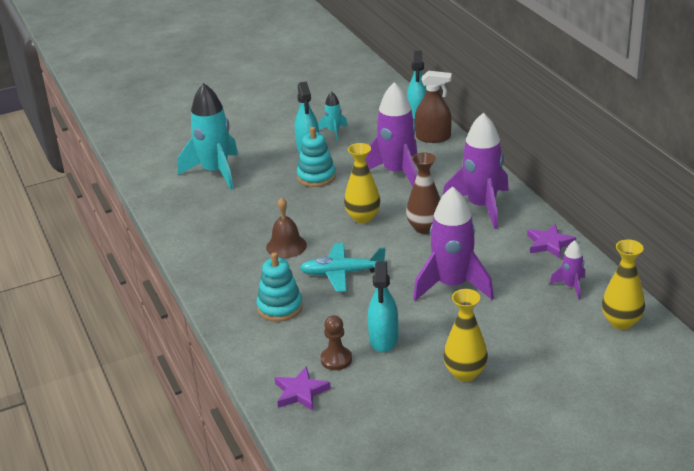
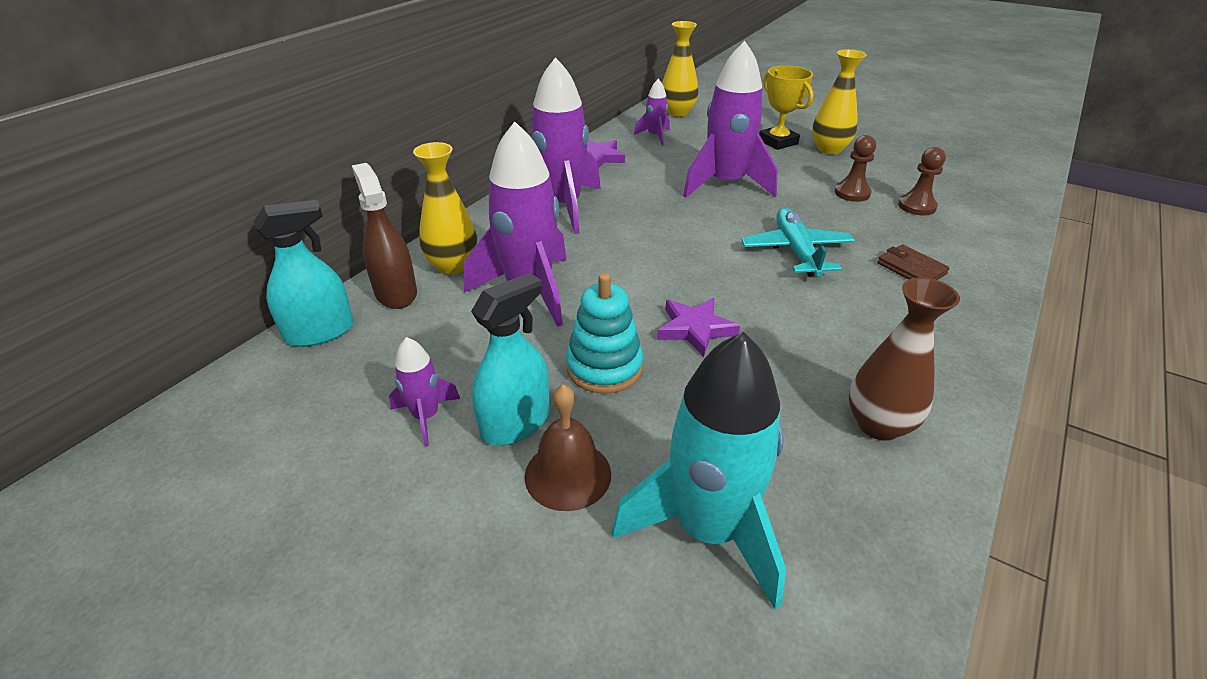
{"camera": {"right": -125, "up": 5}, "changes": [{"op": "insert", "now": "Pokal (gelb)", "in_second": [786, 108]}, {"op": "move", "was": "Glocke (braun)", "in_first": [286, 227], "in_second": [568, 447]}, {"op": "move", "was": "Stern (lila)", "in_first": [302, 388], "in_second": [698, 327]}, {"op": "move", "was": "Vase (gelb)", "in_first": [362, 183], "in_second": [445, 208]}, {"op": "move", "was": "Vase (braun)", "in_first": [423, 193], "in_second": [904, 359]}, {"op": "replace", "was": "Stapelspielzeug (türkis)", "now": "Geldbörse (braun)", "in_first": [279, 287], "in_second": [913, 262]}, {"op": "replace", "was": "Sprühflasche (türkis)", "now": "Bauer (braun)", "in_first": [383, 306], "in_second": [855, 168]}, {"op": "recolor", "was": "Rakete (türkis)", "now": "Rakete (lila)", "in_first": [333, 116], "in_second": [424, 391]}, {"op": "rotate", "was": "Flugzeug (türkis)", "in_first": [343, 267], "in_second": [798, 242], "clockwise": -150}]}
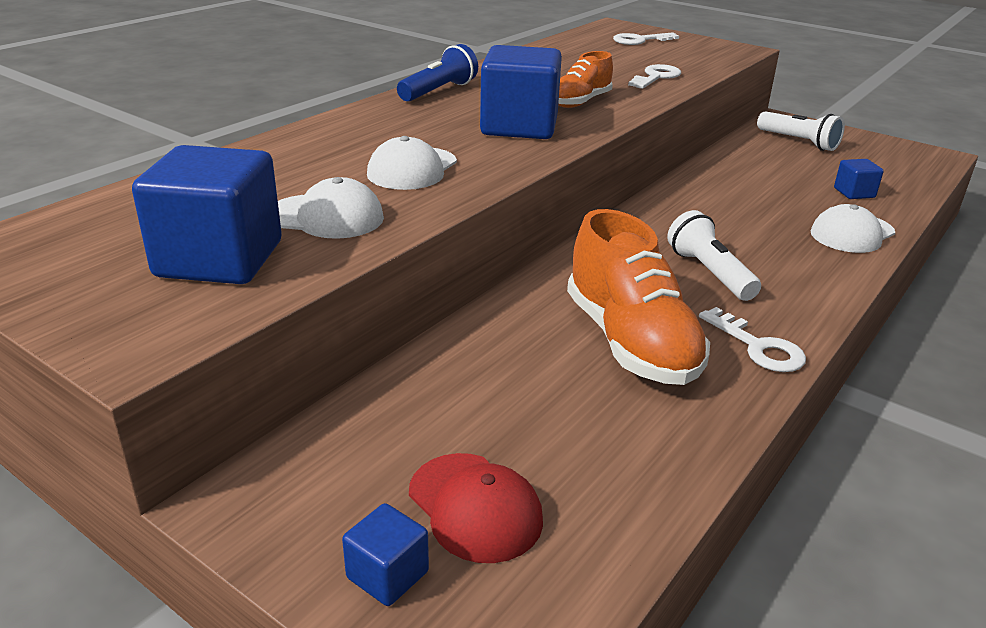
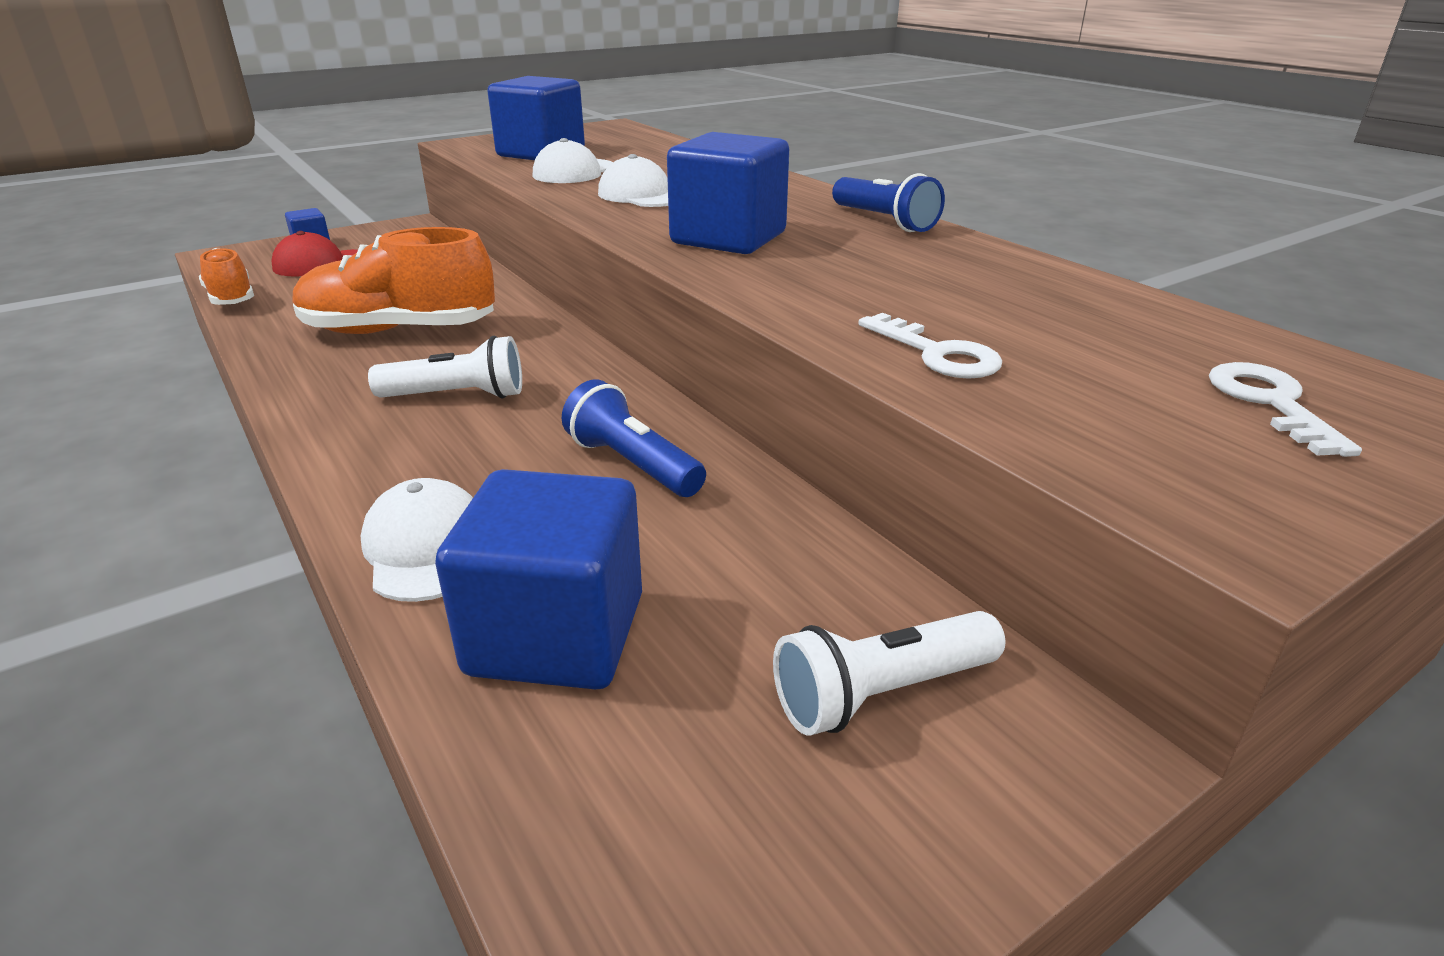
{"camera": {"right": 110, "up": 0}, "changes": [{"op": "delete", "was": "Schlüssel (weiß)", "in_first": [752, 339]}, {"op": "insert", "now": "Taschenlampe (blau)", "in_second": [634, 438]}, {"op": "move", "was": "Schuh (orange)", "in_first": [585, 79], "in_second": [226, 276]}, {"op": "resize", "was": "Kubus (blau)", "in_first": [859, 179], "in_second": [538, 579], "ratio": 2.12}]}
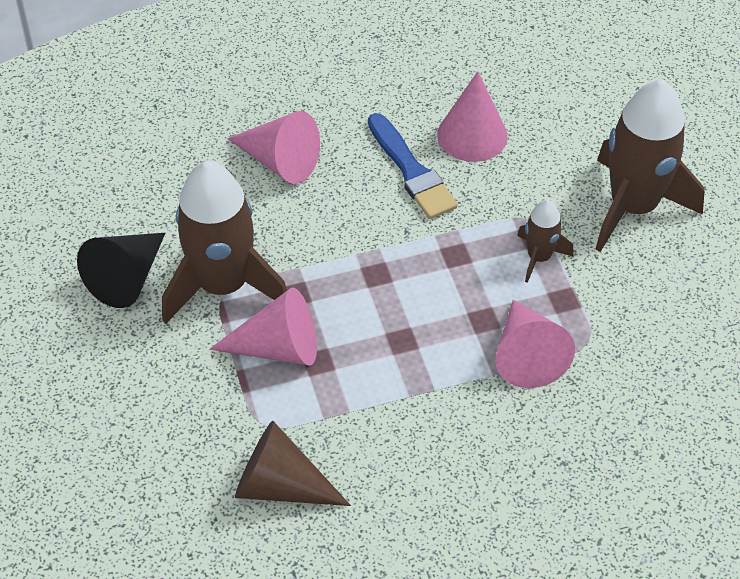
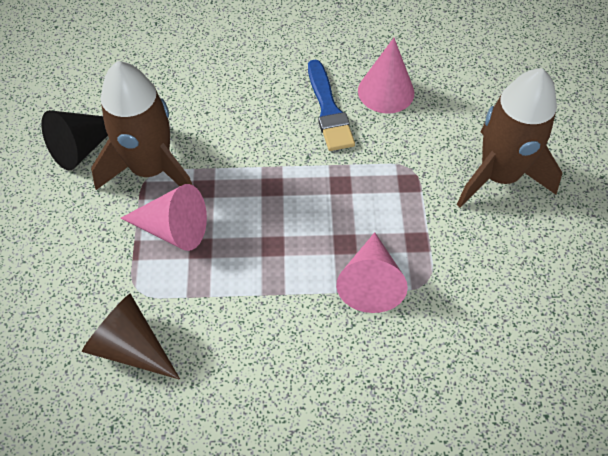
{"camera": {"right": 15, "up": 5}, "changes": [{"op": "delete", "was": "Kegel (rosa)", "in_first": [273, 147]}, {"op": "delete", "was": "Rakete (braun)", "in_first": [545, 241]}]}
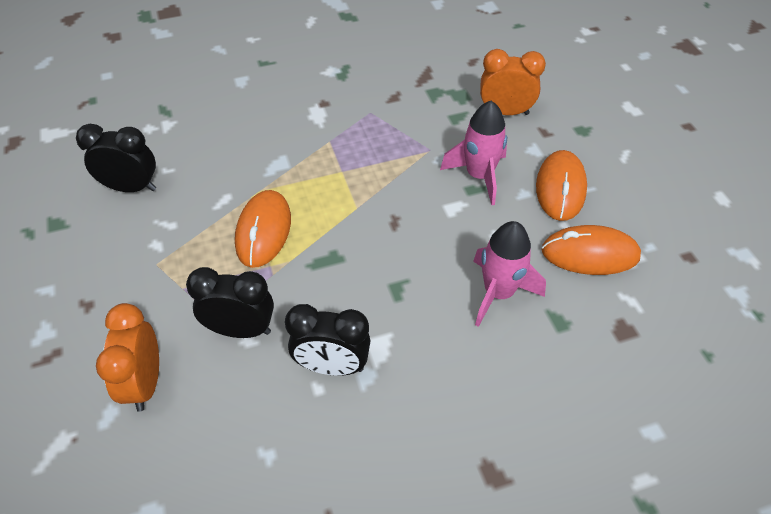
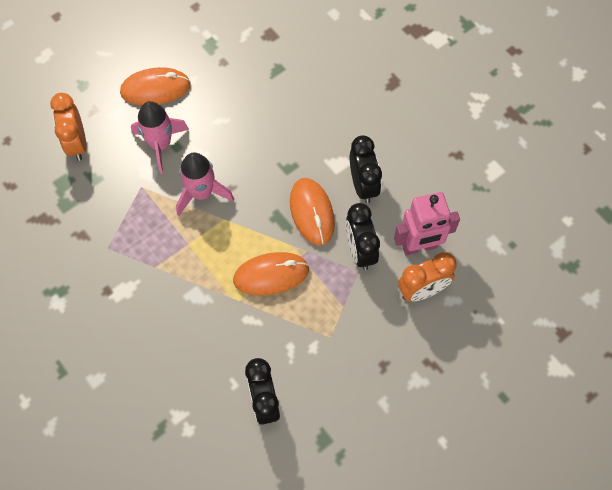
{"camera": {"right": -110, "up": 15}, "changes": [{"op": "insert", "now": "Roboter (rosa)", "in_second": [427, 223]}, {"op": "move", "was": "Rakete (rosa)", "in_first": [509, 274], "in_second": [205, 184]}, {"op": "move", "was": "Computermaus (orange)", "in_first": [591, 250], "in_second": [312, 211]}]}
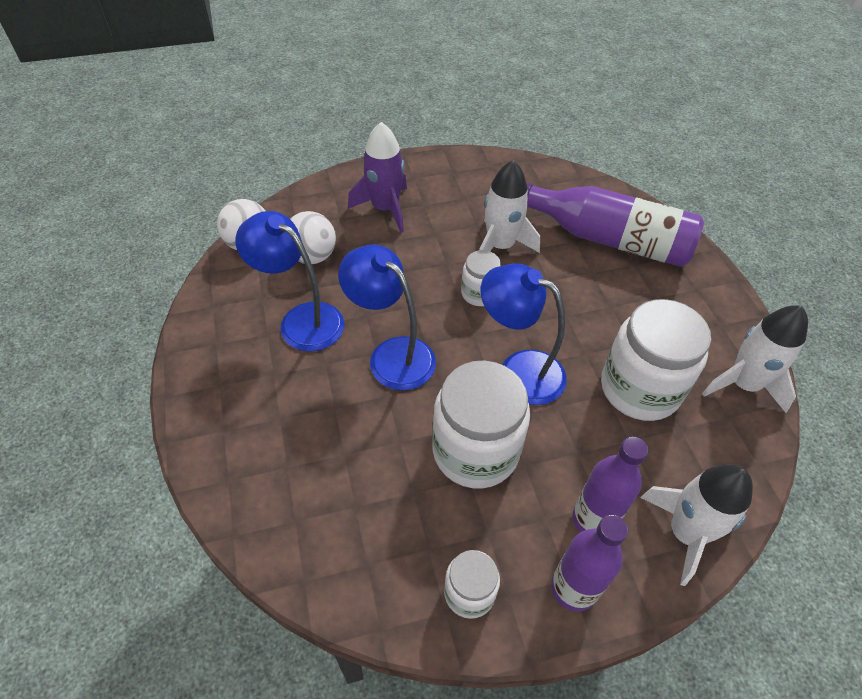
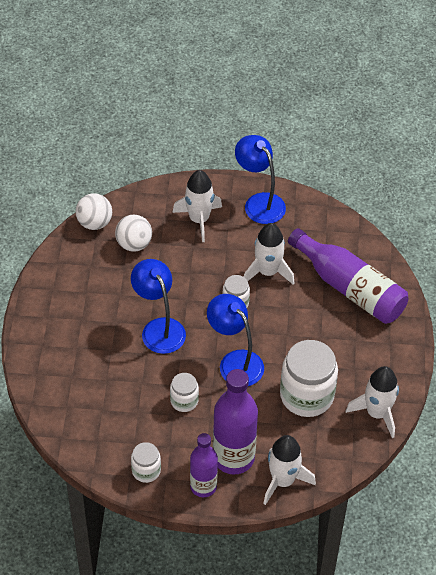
{"camera": {"right": 20, "up": 0}, "changes": [{"op": "move", "was": "Lampe (blau)", "in_first": [289, 281], "in_second": [260, 179]}, {"op": "recolor", "was": "Rakete (lila)", "now": "Rakete (weiß)", "in_first": [377, 177], "in_second": [197, 206]}, {"op": "resize", "was": "Einmachglas (weiß)", "in_first": [481, 424], "in_second": [184, 392], "ratio": 0.52}, {"op": "resize", "was": "Flasche (lila)", "in_first": [610, 484], "in_second": [235, 422], "ratio": 1.59}]}
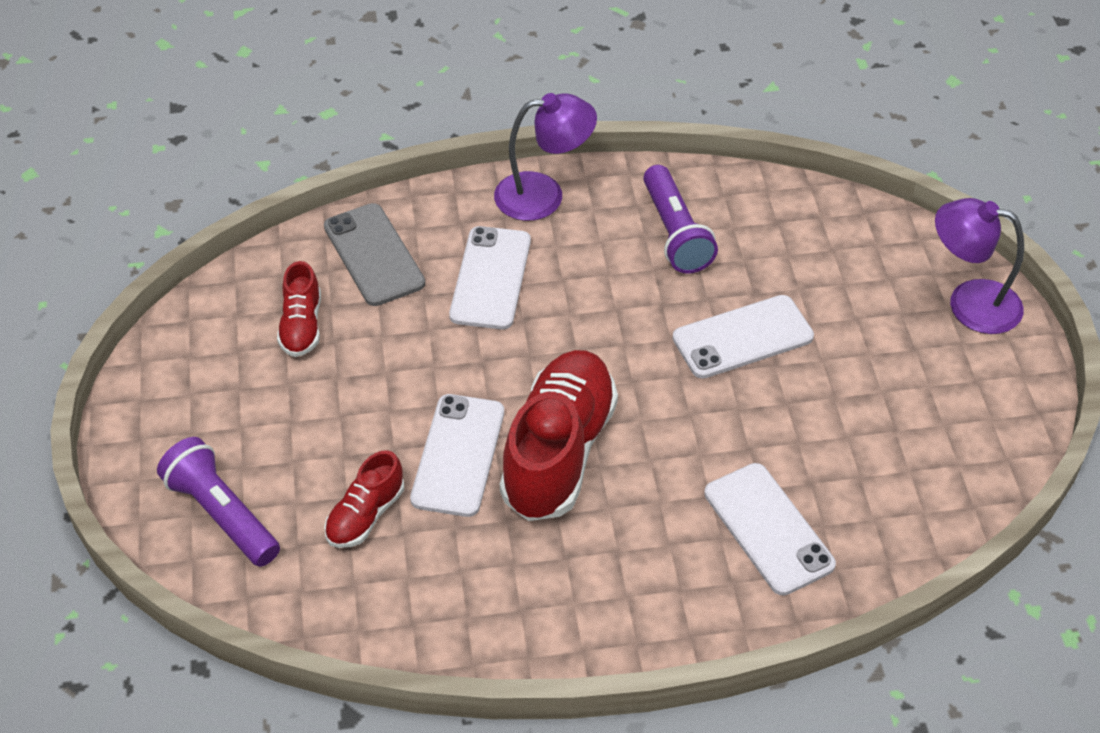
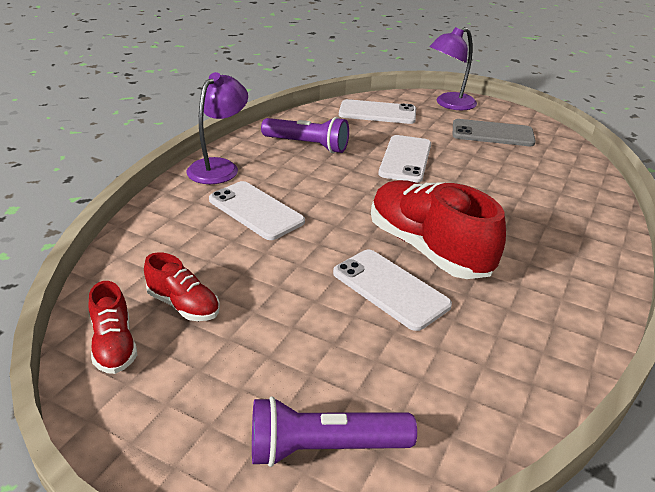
{"camera": {"right": -55, "up": -15}, "changes": [{"op": "move", "was": "Handy (grau)", "in_first": [374, 254], "in_second": [494, 132]}, {"op": "move", "was": "Schuh (rot)", "in_first": [364, 499], "in_second": [112, 327]}, {"op": "move", "was": "Handy (weiß)", "in_first": [770, 529], "in_second": [377, 111]}]}
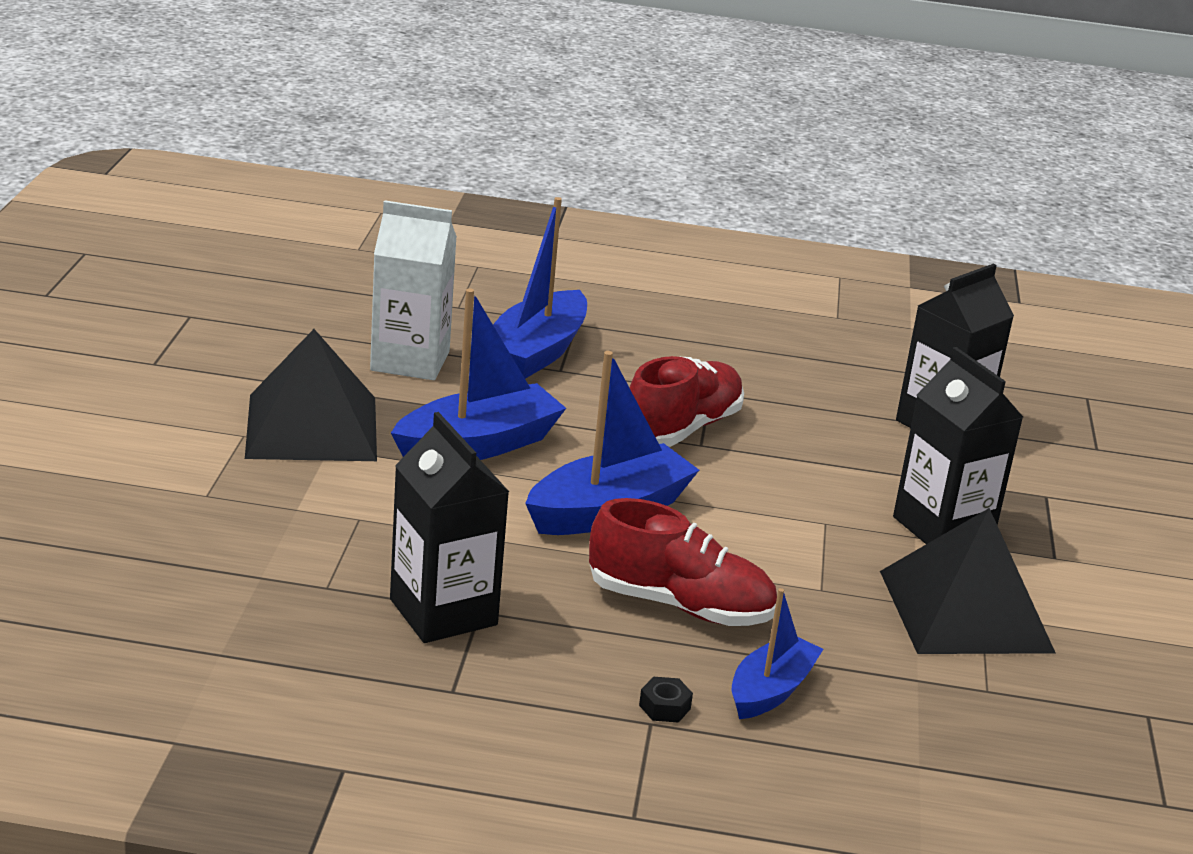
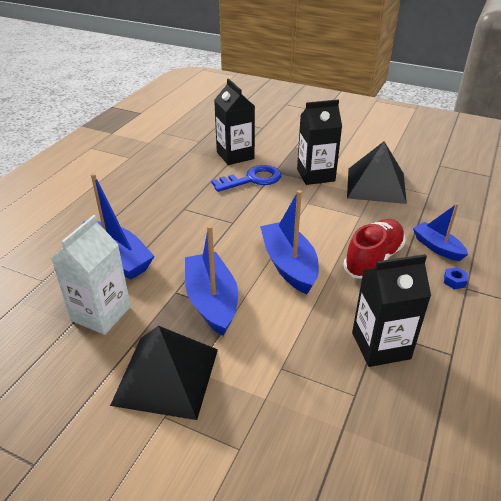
{"camera": {"right": -70, "up": 10}, "changes": [{"op": "delete", "was": "Schuh (rot)", "in_first": [686, 401]}, {"op": "insert", "now": "Schlüssel (blau)", "in_second": [246, 178]}, {"op": "recolor", "was": "Sechskantmutter (schwarz)", "now": "Sechskantmutter (blau)", "in_first": [666, 700], "in_second": [456, 278]}]}
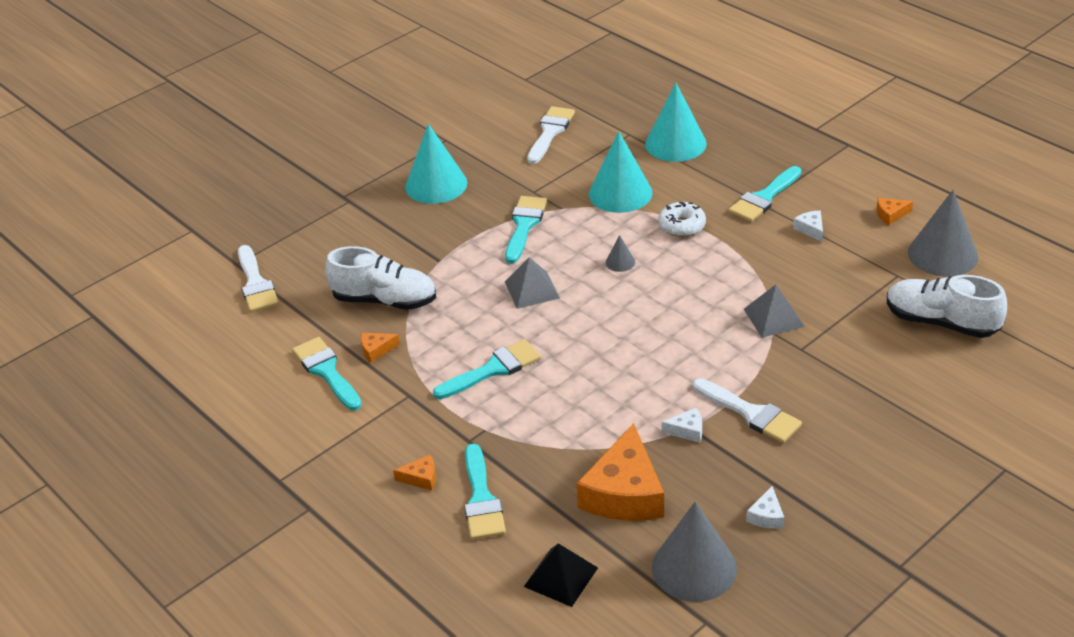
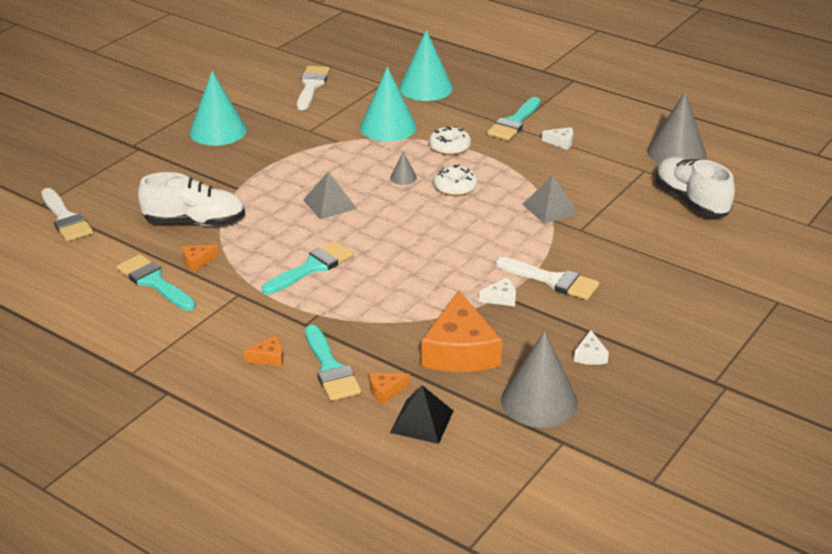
{"camera": {"right": -15, "up": -5}, "changes": [{"op": "delete", "was": "Pinsel (türkis)", "in_first": [526, 230]}, {"op": "insert", "now": "Donut (weiß)", "in_second": [456, 180]}, {"op": "move", "was": "Käse (orange)", "in_first": [895, 211], "in_second": [389, 389]}, {"op": "rotate", "was": "Käse (weiß)", "in_first": [808, 226], "in_second": [557, 138], "clockwise": 135}, {"op": "rotate", "was": "Schuh (weiß)", "in_first": [947, 306], "in_second": [695, 187], "clockwise": 45}]}
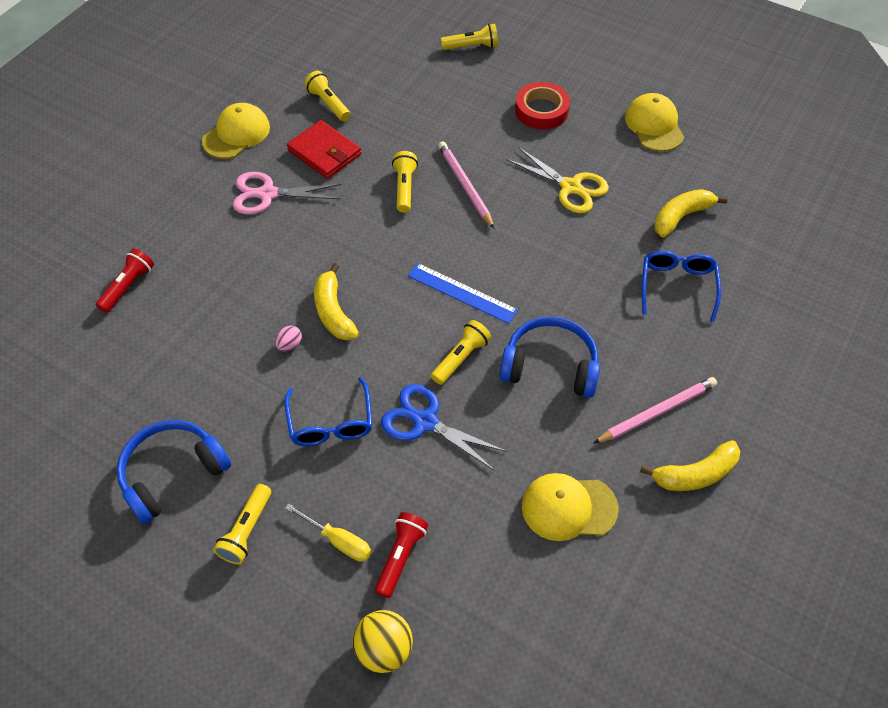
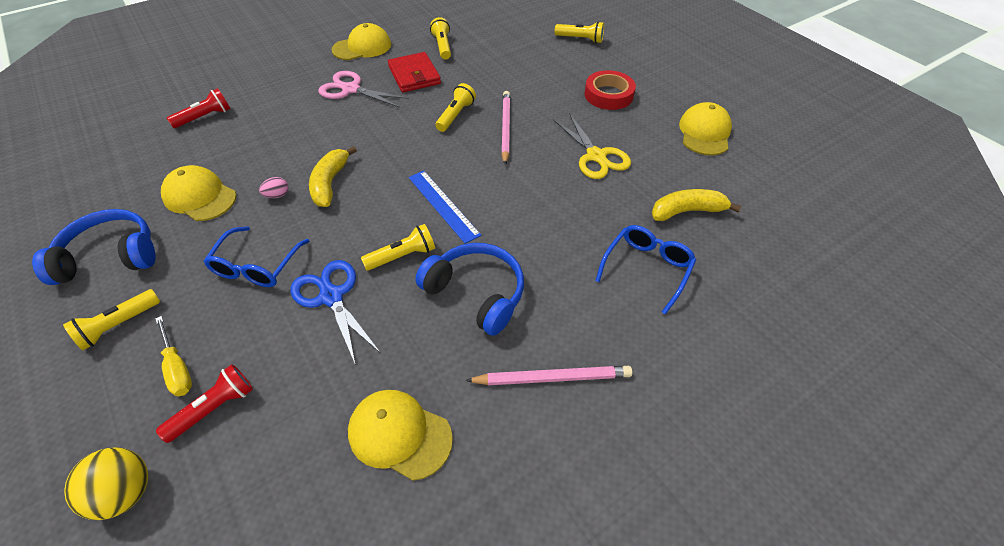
{"camera": {"right": 25, "up": -5}, "changes": [{"op": "delete", "was": "Banane (gelb)", "in_first": [690, 465]}, {"op": "insert", "now": "Kappe (gelb)", "in_second": [199, 193]}]}
